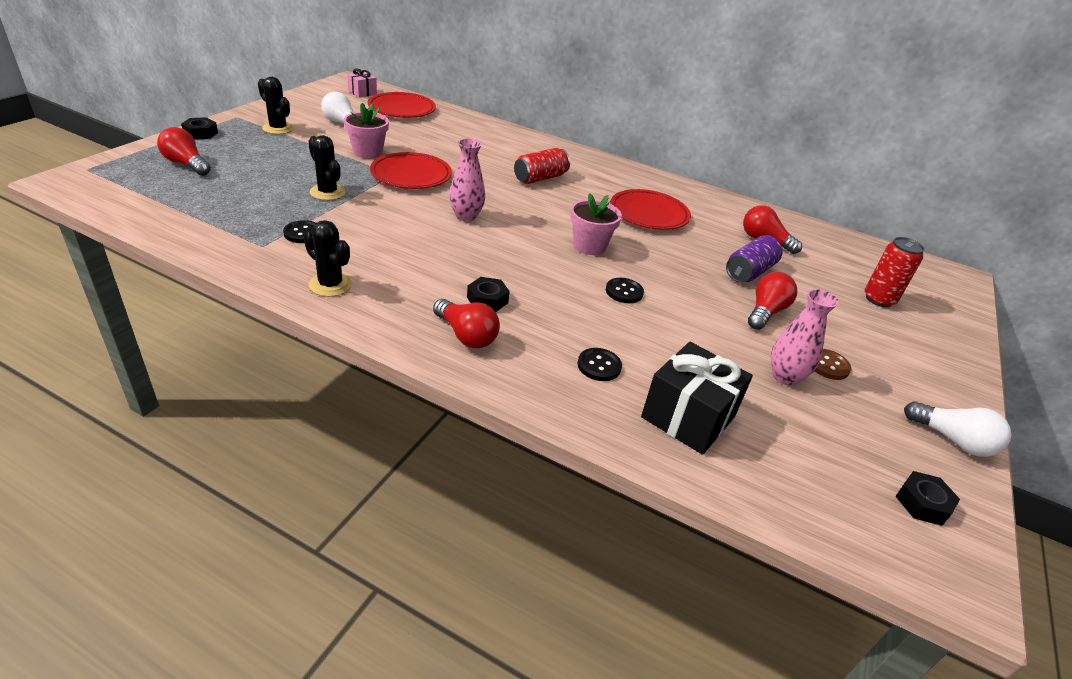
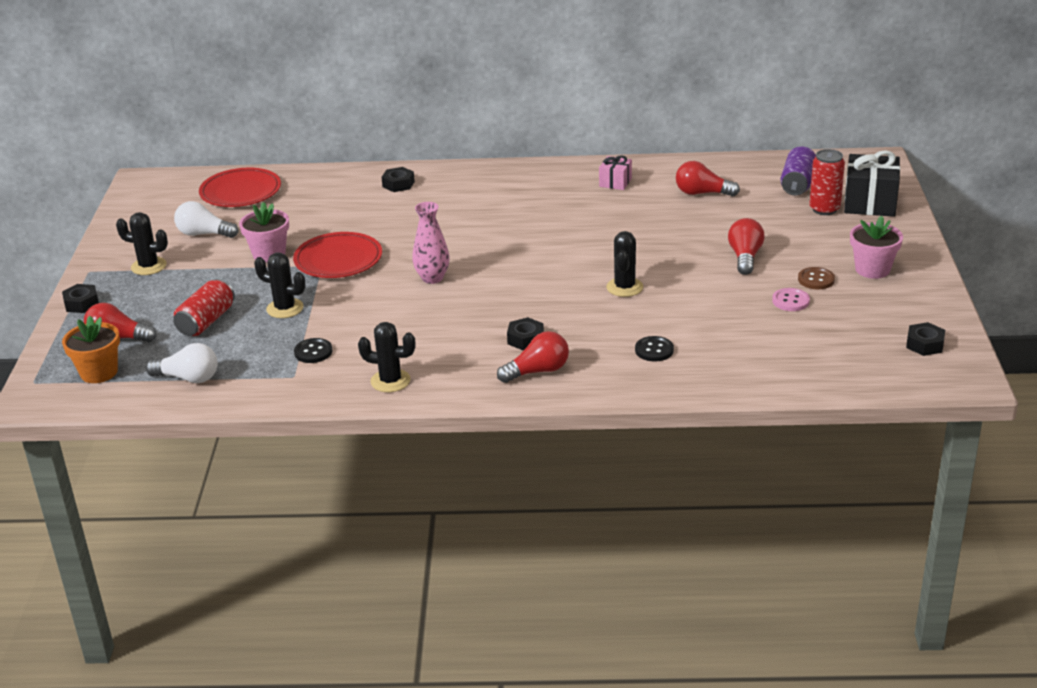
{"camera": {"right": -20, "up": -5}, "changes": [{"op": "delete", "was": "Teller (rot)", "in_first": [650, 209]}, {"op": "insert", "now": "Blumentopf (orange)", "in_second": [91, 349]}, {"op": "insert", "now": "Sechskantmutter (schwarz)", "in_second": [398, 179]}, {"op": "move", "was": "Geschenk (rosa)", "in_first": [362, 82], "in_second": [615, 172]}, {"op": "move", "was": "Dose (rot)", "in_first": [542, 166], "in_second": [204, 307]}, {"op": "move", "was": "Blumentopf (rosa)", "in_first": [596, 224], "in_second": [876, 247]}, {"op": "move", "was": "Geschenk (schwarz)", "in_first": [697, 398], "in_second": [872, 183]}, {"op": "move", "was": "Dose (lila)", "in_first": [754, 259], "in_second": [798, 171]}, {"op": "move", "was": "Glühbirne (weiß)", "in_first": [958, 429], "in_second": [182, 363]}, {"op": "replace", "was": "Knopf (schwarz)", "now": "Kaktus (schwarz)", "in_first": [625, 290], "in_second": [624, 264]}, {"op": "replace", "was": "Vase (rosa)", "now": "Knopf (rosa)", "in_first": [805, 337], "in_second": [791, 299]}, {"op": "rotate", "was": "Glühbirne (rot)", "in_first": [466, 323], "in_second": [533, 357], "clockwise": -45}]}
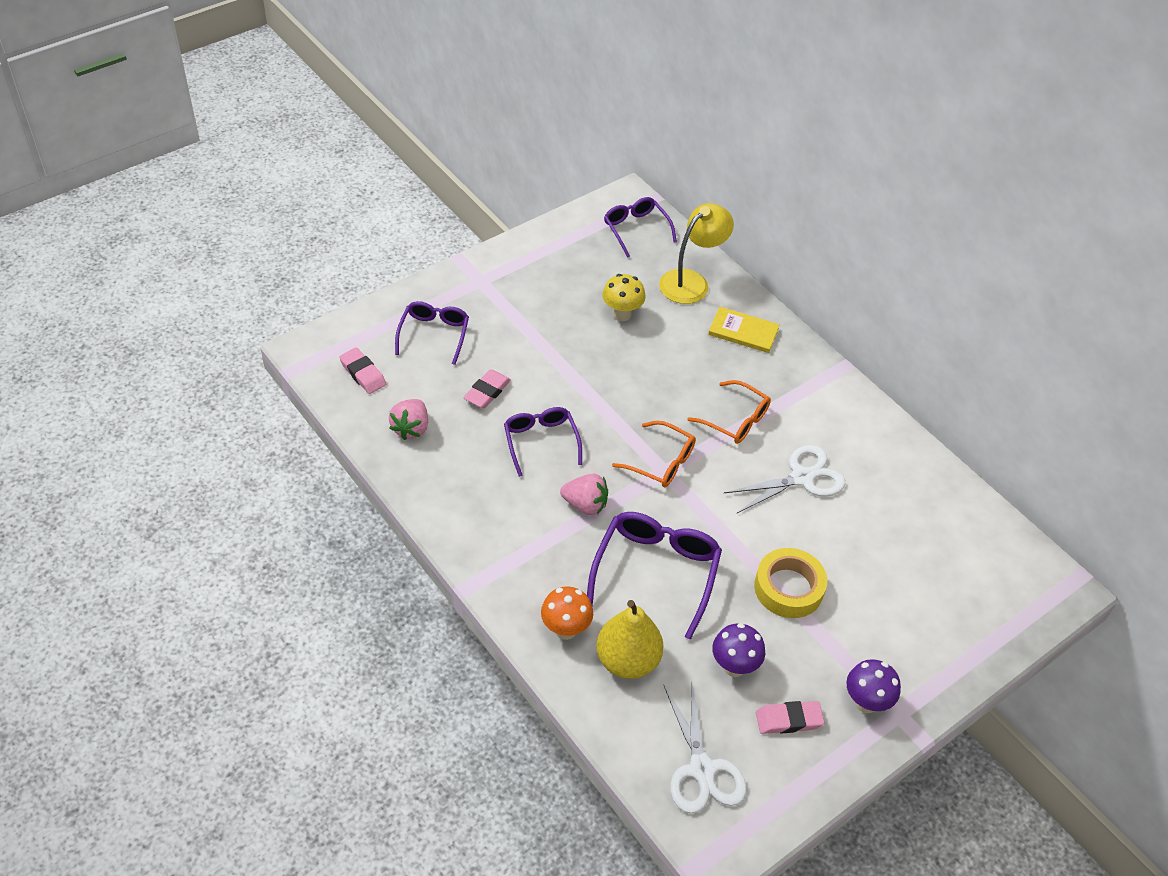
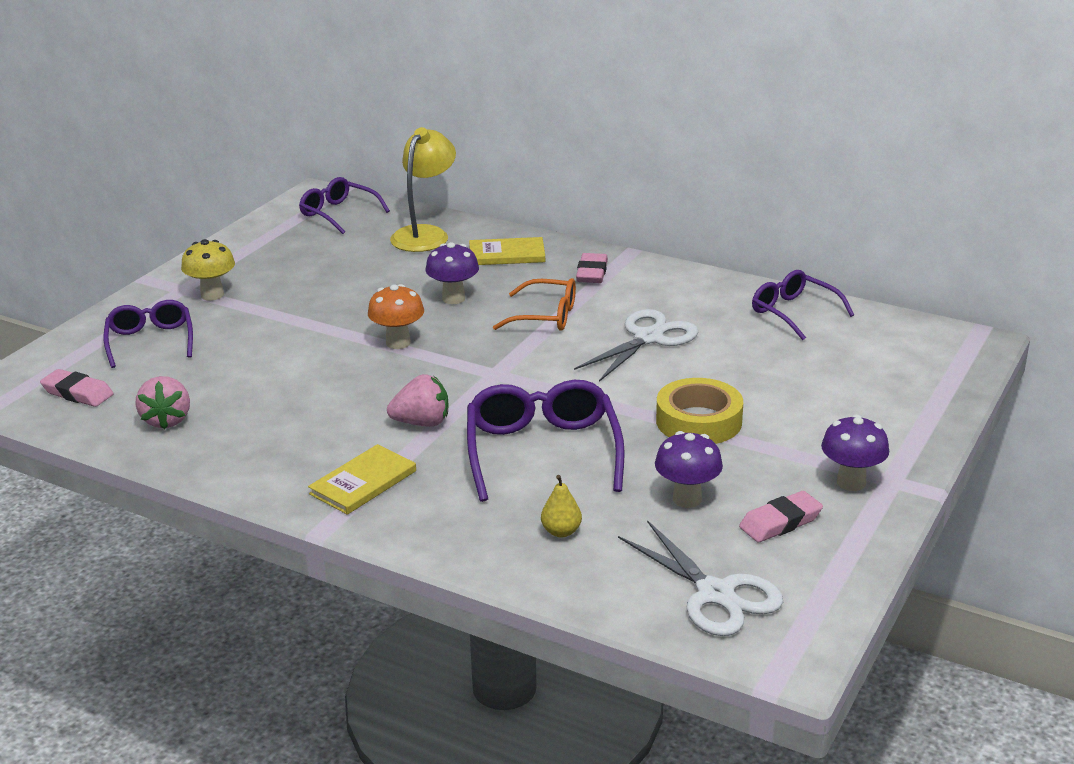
{"camera": {"right": -20, "up": -20}, "changes": [{"op": "delete", "was": "Brille (orange)", "in_first": [654, 454]}, {"op": "insert", "now": "Buch (gelb)", "in_second": [362, 479]}, {"op": "insert", "now": "Pilz (lila)", "in_second": [452, 273]}, {"op": "move", "was": "Radiergummi (rosa)", "in_first": [487, 388], "in_second": [592, 268]}, {"op": "move", "was": "Brille (lila)", "in_first": [543, 442], "in_second": [803, 305]}, {"op": "move", "was": "Pilz (orange)", "in_first": [567, 613], "in_second": [396, 316]}, {"op": "move", "was": "Pilz (gelb)", "in_first": [623, 297], "in_second": [208, 270]}, {"op": "resize", "was": "Birne (gelb)", "in_first": [630, 639], "in_second": [561, 506], "ratio": 0.47}]}
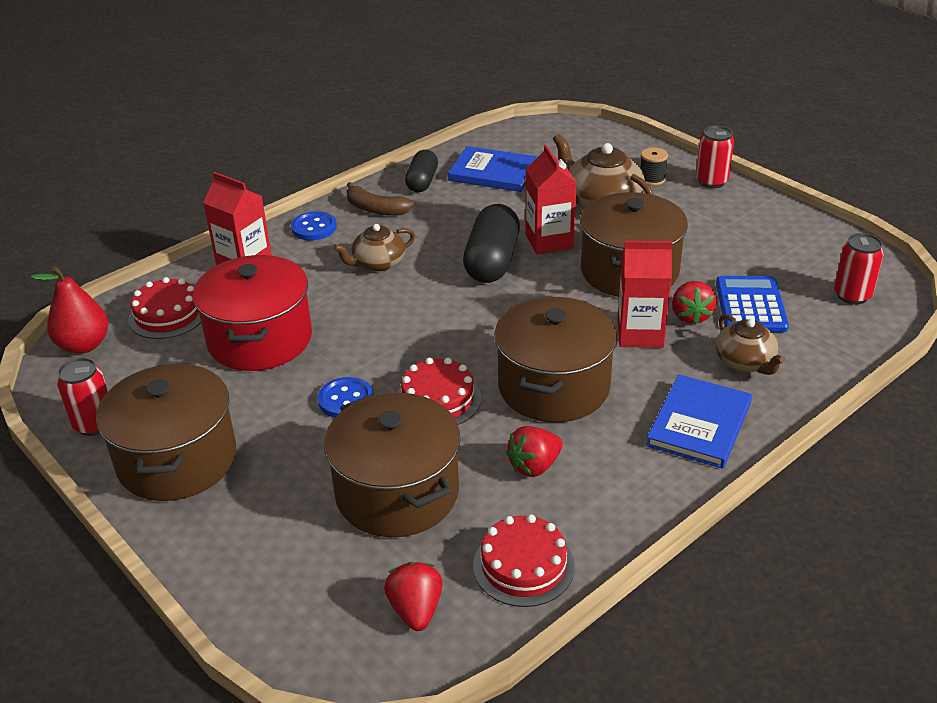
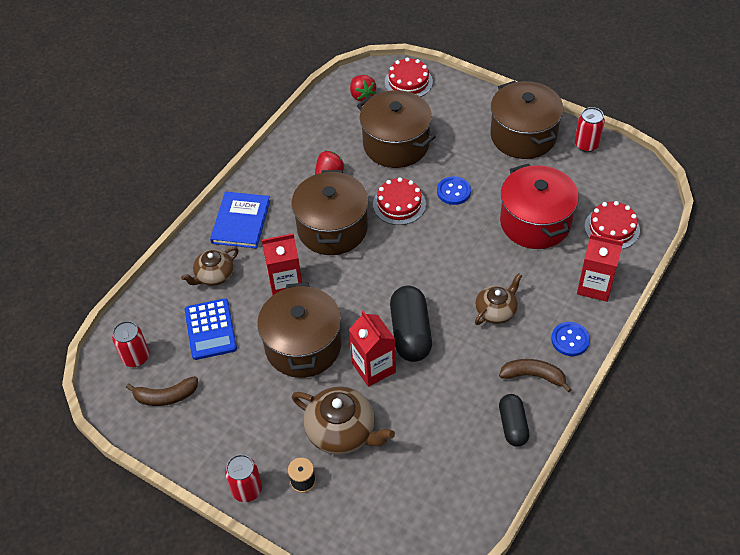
{"camera": {"right": 165, "up": 15}, "changes": [{"op": "delete", "was": "Birne (rot)", "in_first": [69, 310]}, {"op": "delete", "was": "Buch (blau)", "in_first": [493, 169]}, {"op": "delete", "was": "Erdbeere (rot)", "in_first": [694, 303]}, {"op": "insert", "now": "Banane (braun)", "in_second": [162, 391]}, {"op": "move", "was": "Kuchen (rot)", "in_first": [524, 561], "in_second": [409, 77]}, {"op": "rotate", "was": "Teekanne (braun)", "in_first": [750, 344], "in_second": [210, 266], "clockwise": -90}]}
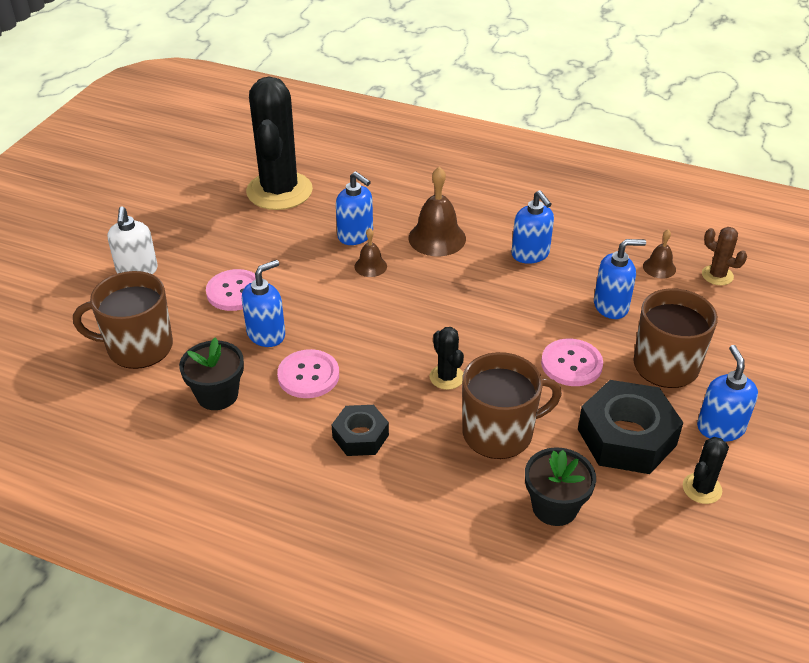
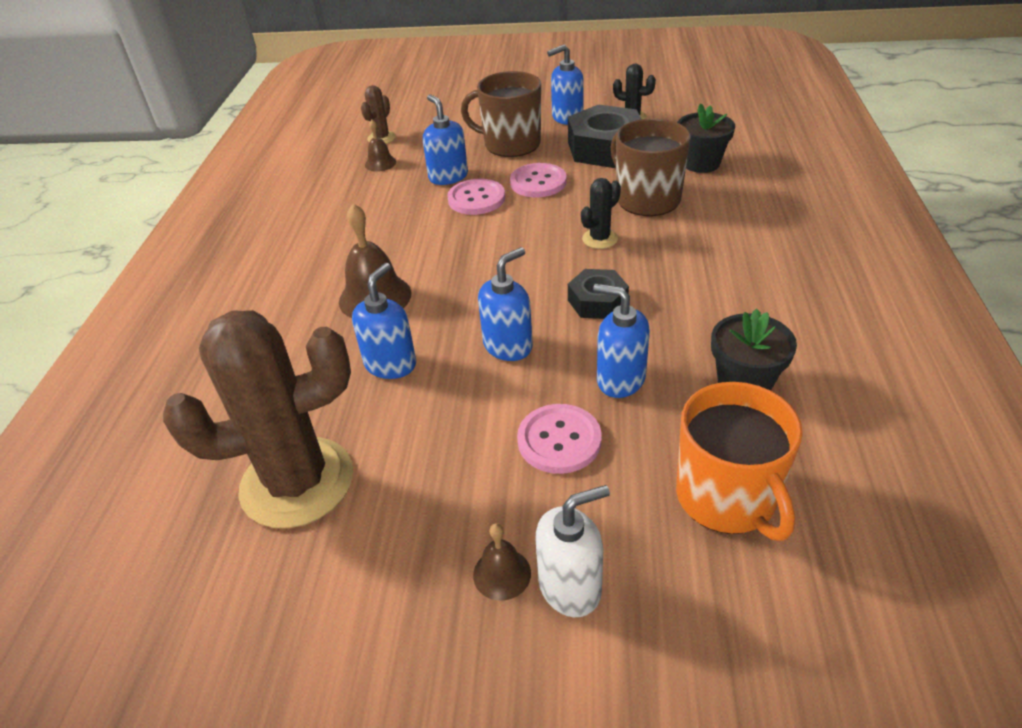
{"camera": {"right": -105, "up": 0}, "changes": [{"op": "move", "was": "Knopf (rosa)", "in_first": [308, 373], "in_second": [476, 197]}, {"op": "move", "was": "Sechskantmutter (schwarz)", "in_first": [360, 430], "in_second": [598, 294]}, {"op": "move", "was": "Glocke (braun)", "in_first": [370, 252], "in_second": [502, 562]}, {"op": "move", "was": "Seifenspender (blau)", "in_first": [532, 227], "in_second": [505, 304]}, {"op": "recolor", "was": "Tasse (braun)", "now": "Tasse (orange)", "in_first": [123, 320], "in_second": [739, 461]}, {"op": "recolor", "was": "Kaktus (schwarz)", "now": "Kaktus (braun)", "in_first": [279, 143], "in_second": [258, 419]}]}
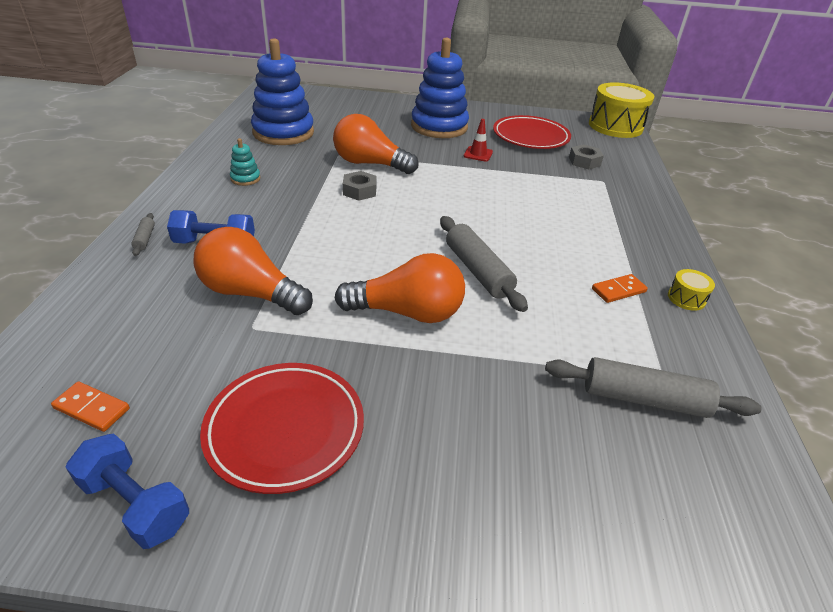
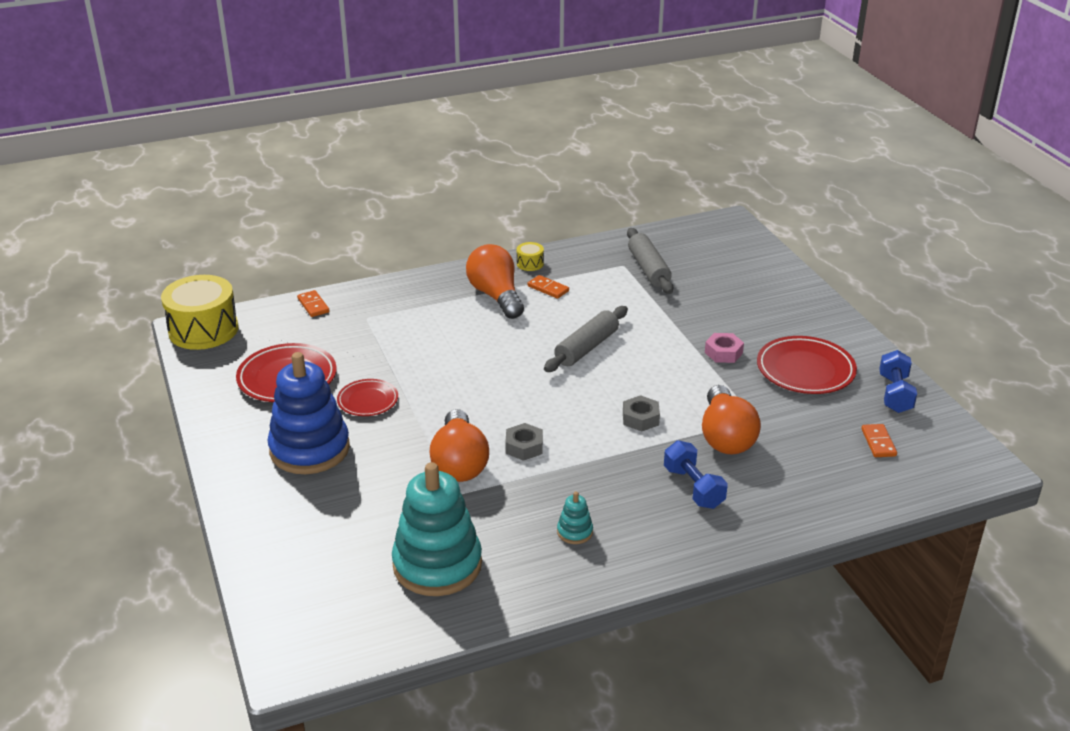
{"camera": {"right": -115, "up": -5}, "changes": [{"op": "delete", "was": "Nudelholz (grau)", "in_first": [143, 234]}, {"op": "insert", "now": "Dominostein (orange)", "in_second": [313, 303]}, {"op": "insert", "now": "Sechskantmutter (rosa)", "in_second": [724, 348]}, {"op": "move", "was": "Glühbirne (orange)", "in_first": [400, 288], "in_second": [495, 281]}, {"op": "move", "was": "Sechskantmutter (grau)", "in_first": [586, 156], "in_second": [641, 413]}, {"op": "replace", "was": "Leitkegel (rot)", "now": "Teller (rot)", "in_first": [478, 140], "in_second": [367, 397]}, {"op": "recolor", "was": "Stapelspielzeug (blau)", "now": "Stapelspielzeug (türkis)", "in_first": [282, 91], "in_second": [437, 529]}]}
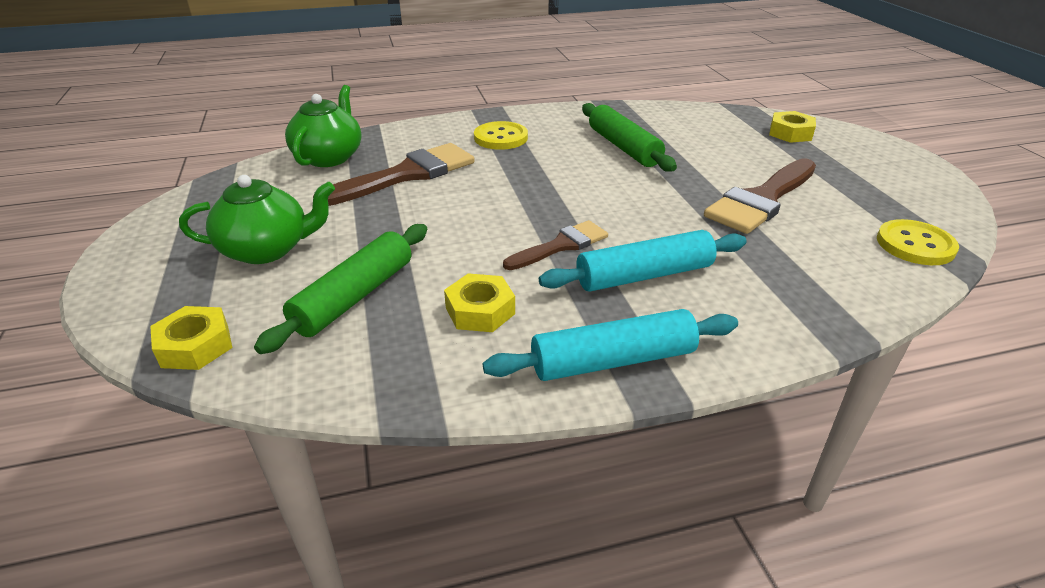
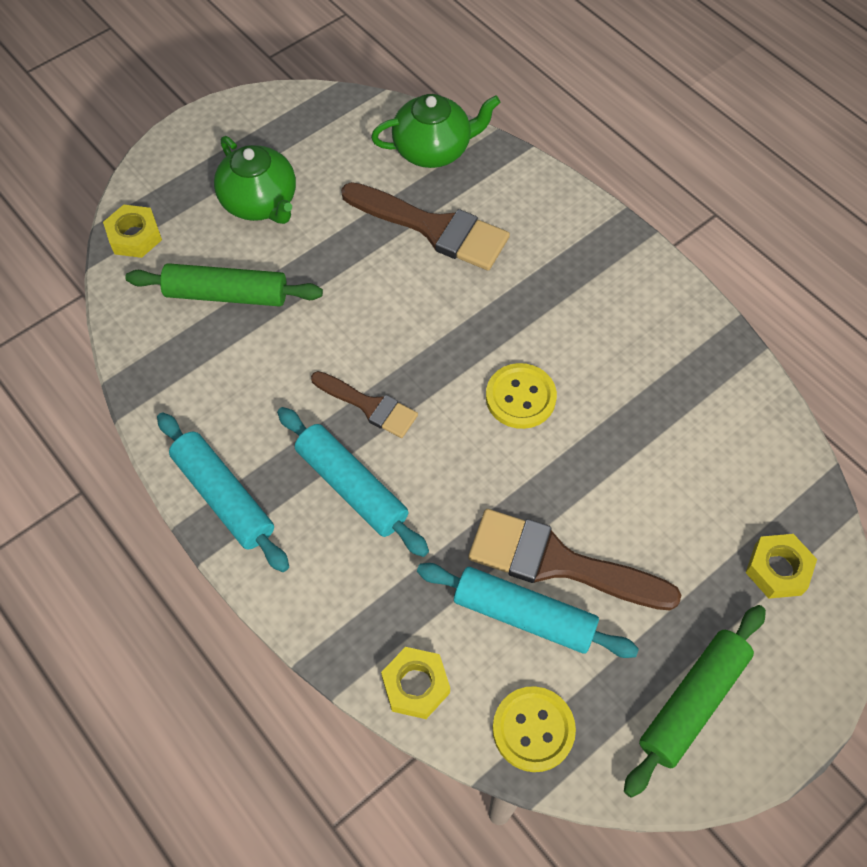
{"camera": {"right": 65, "up": 25}, "changes": [{"op": "insert", "now": "Nudelholz (türkis)", "in_second": [528, 610]}, {"op": "move", "was": "Sechskantmutter (gelb)", "in_first": [479, 302], "in_second": [415, 683]}, {"op": "move", "was": "Knopf (gelb)", "in_first": [501, 135], "in_second": [521, 396]}, {"op": "move", "was": "Nudelholz (grün)", "in_first": [629, 137], "in_second": [695, 701]}]}
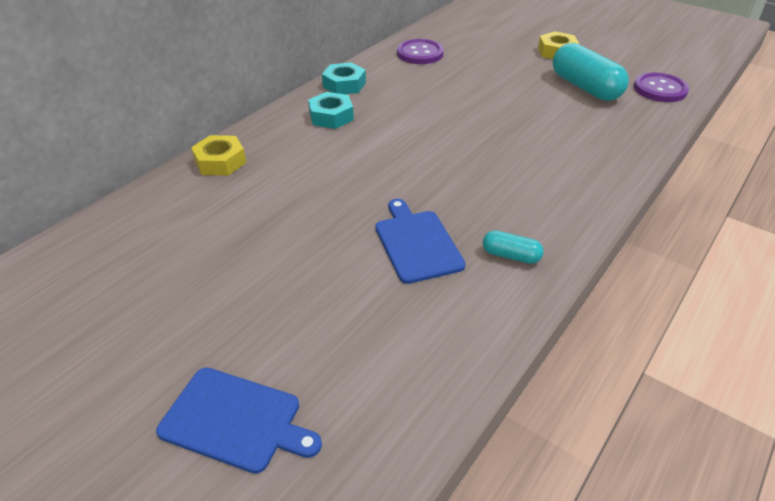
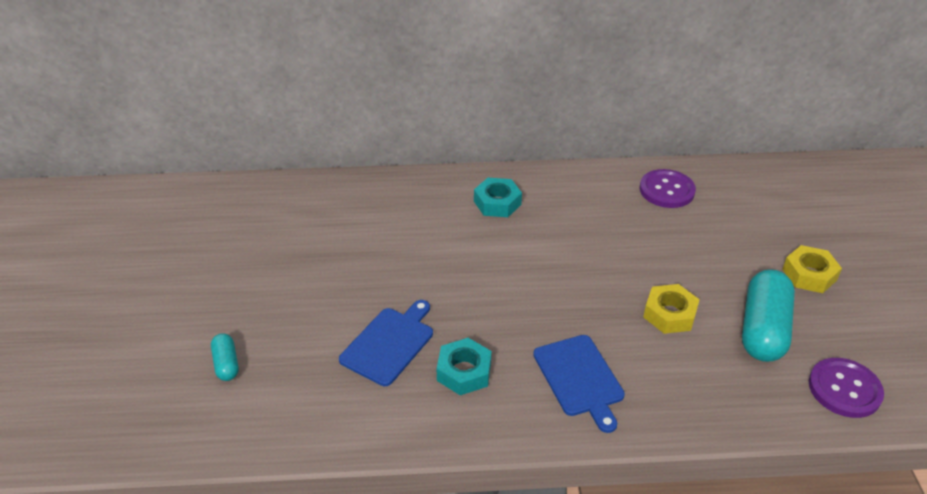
{"camera": {"right": 50, "up": 0}, "changes": [{"op": "move", "was": "Schneidebrett (blau)", "in_first": [239, 420], "in_second": [579, 384]}, {"op": "move", "was": "Sechskantmutter (gelb)", "in_first": [218, 155], "in_second": [671, 309]}, {"op": "move", "was": "Sechskantmutter (türkis)", "in_first": [344, 78], "in_second": [464, 366]}, {"op": "move", "was": "Kapsel (türkis)", "in_first": [513, 247], "in_second": [225, 357]}]}
